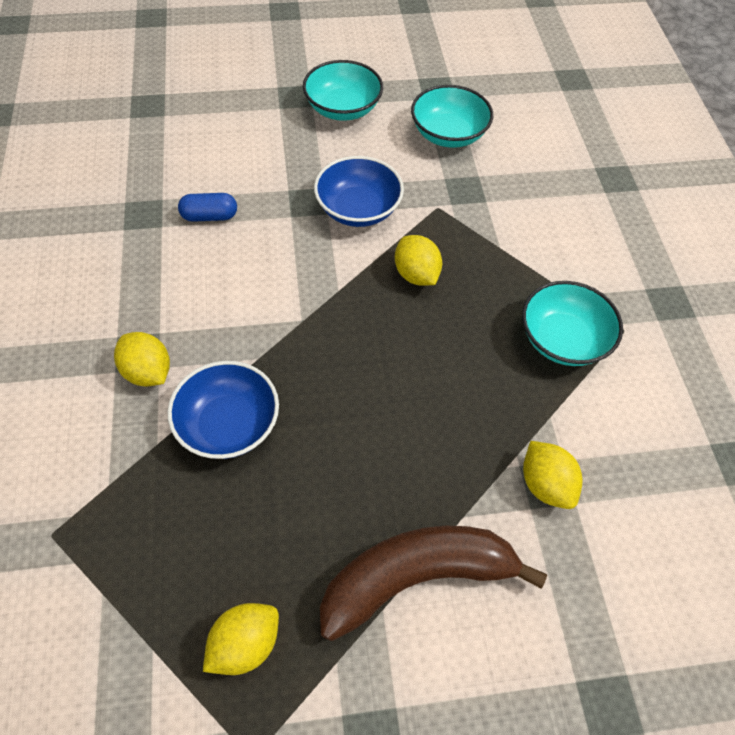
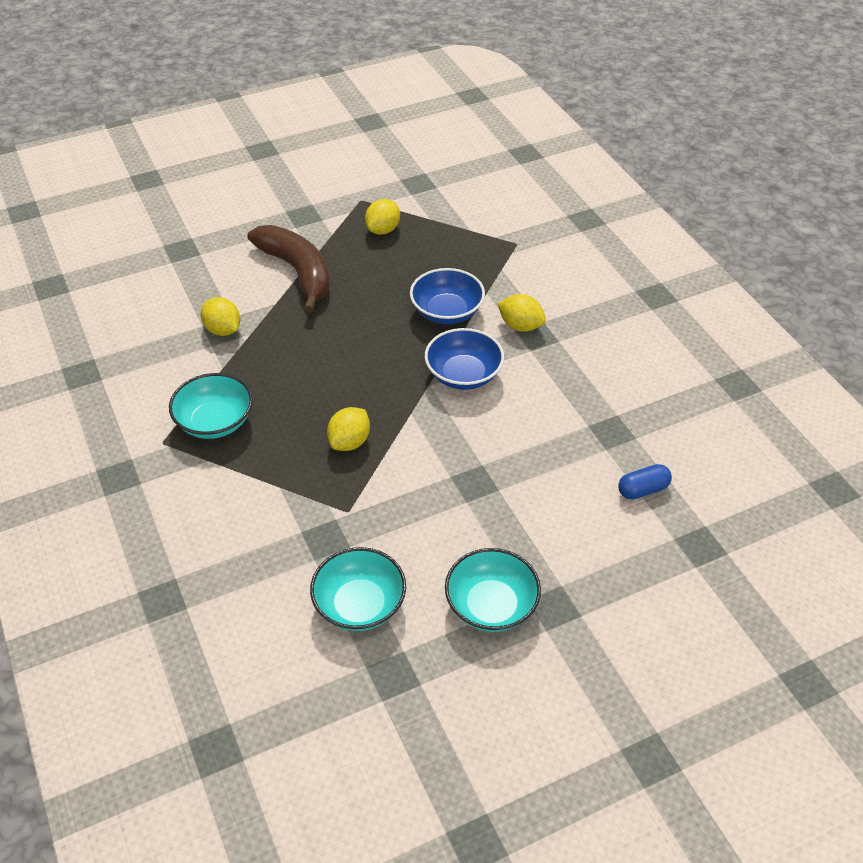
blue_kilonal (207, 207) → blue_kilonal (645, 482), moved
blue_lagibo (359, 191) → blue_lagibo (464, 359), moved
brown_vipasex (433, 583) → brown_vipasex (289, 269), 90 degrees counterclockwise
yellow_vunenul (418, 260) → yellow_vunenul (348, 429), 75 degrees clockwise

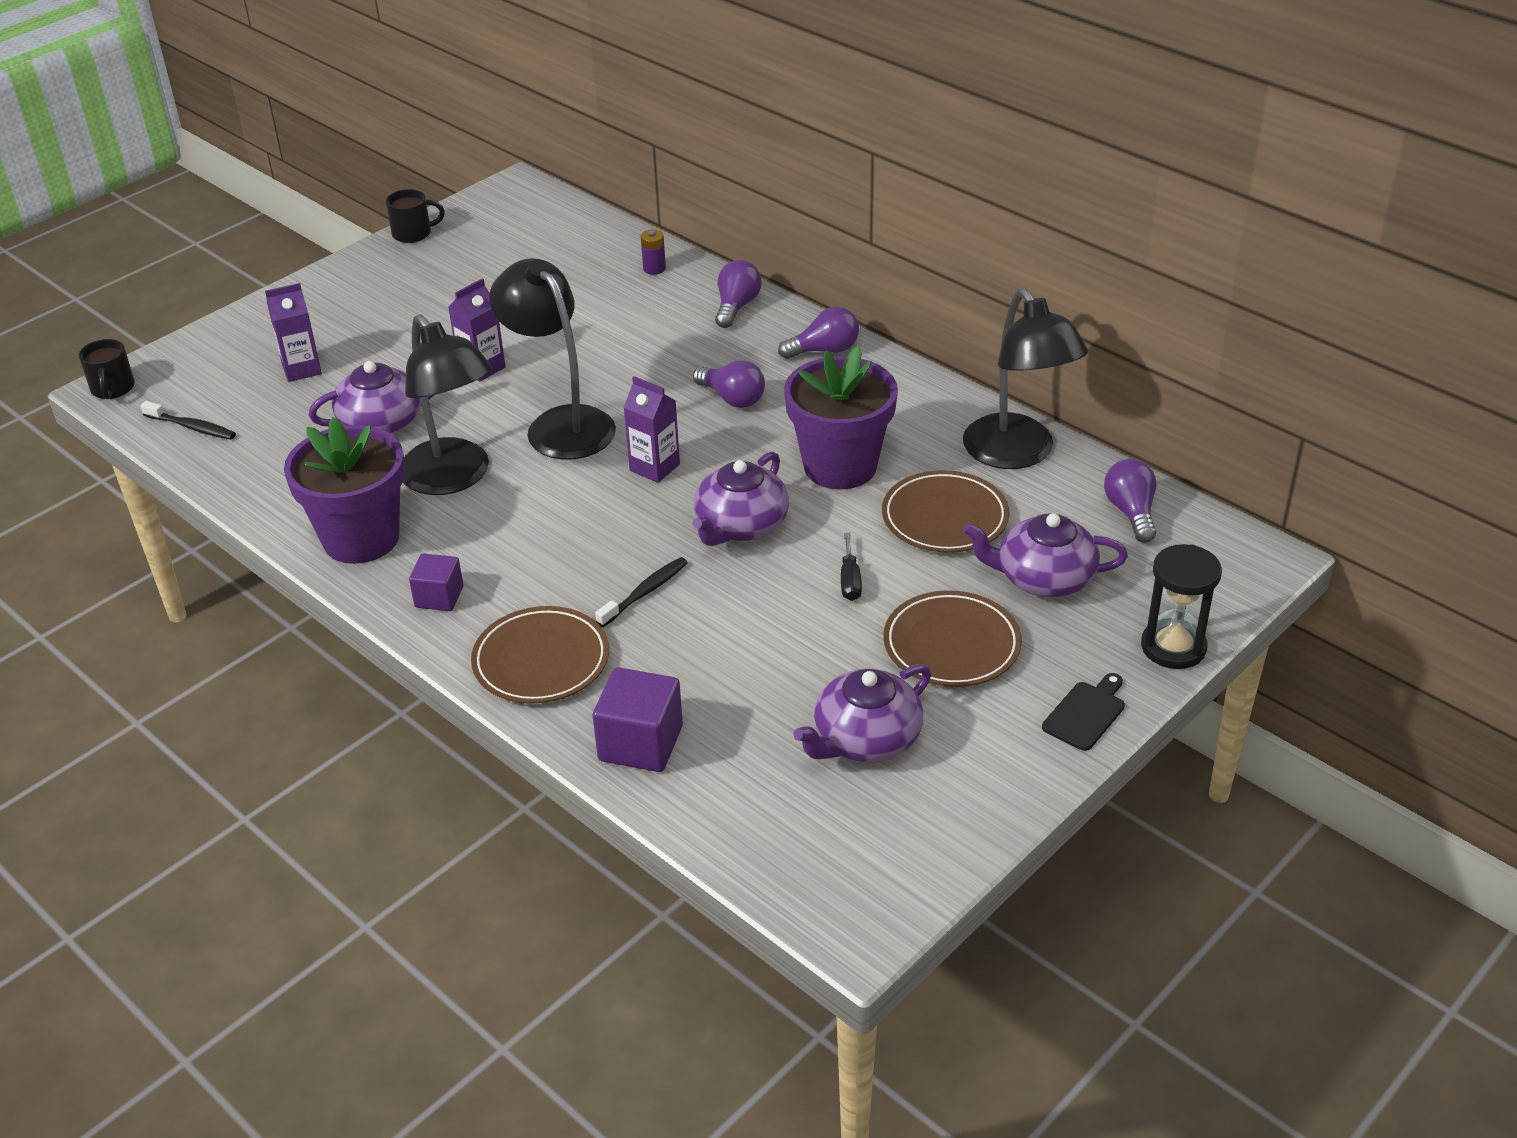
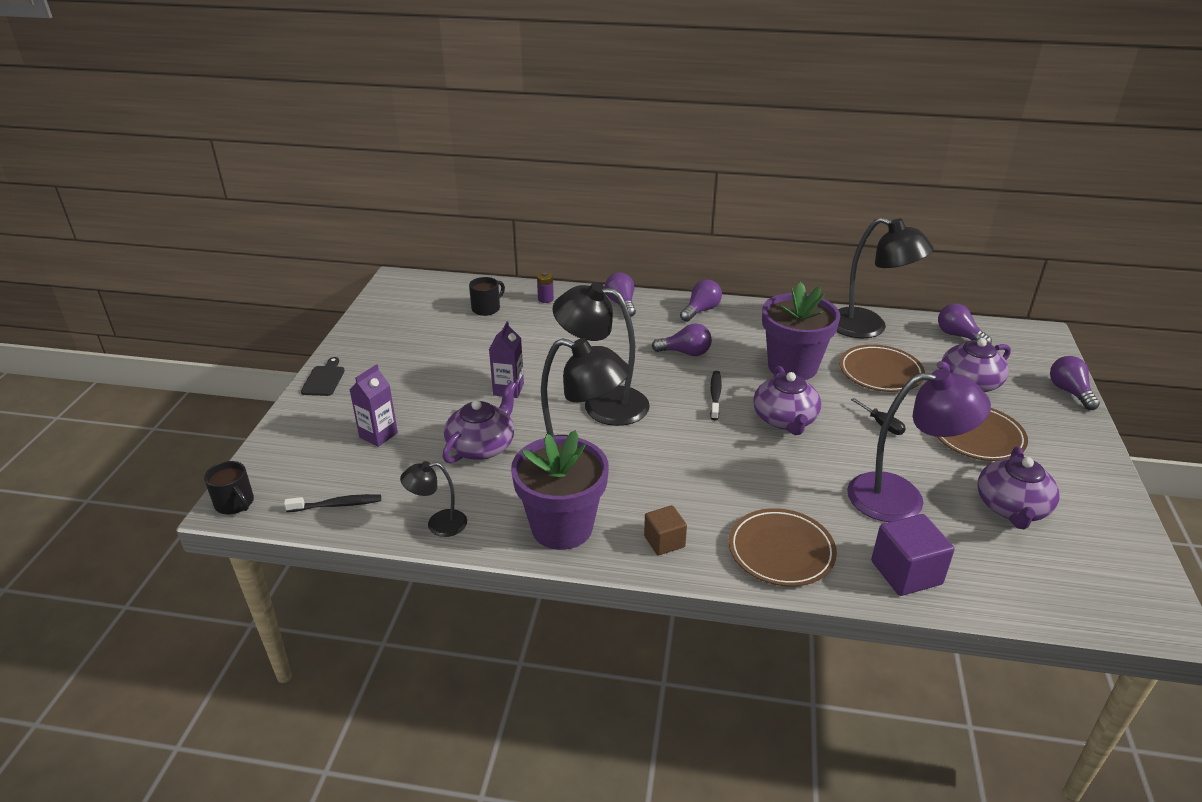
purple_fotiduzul (651, 429) → -
- → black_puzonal (433, 499)
- → purple_puzonal (919, 445)
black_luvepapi (415, 216) → black_luvepapi (487, 296), moved
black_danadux (641, 592) → black_danadux (716, 395), moved
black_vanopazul (1083, 712) → black_vanopazul (323, 376), moved
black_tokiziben (1181, 606) → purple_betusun (1075, 383)
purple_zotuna (436, 582) → brown_zotuna (665, 530)

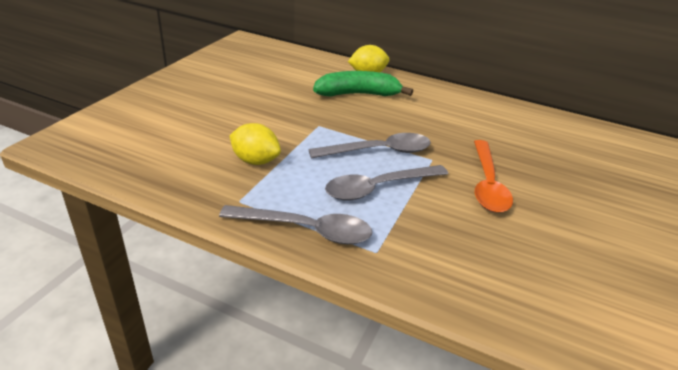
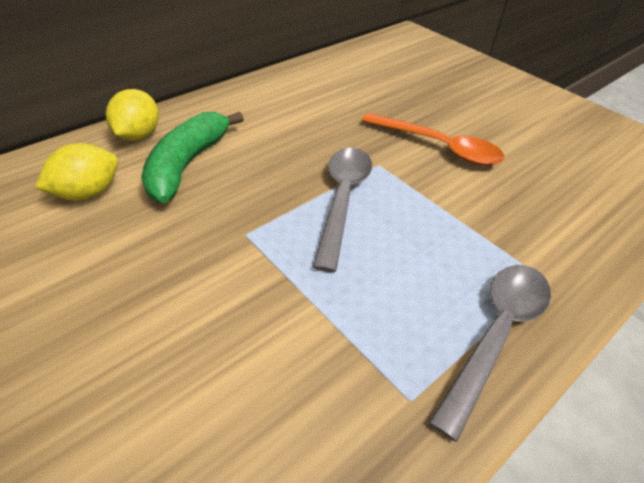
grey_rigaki (386, 182) → -
yellow_vunenul (255, 144) → yellow_vunenul (76, 172), moved

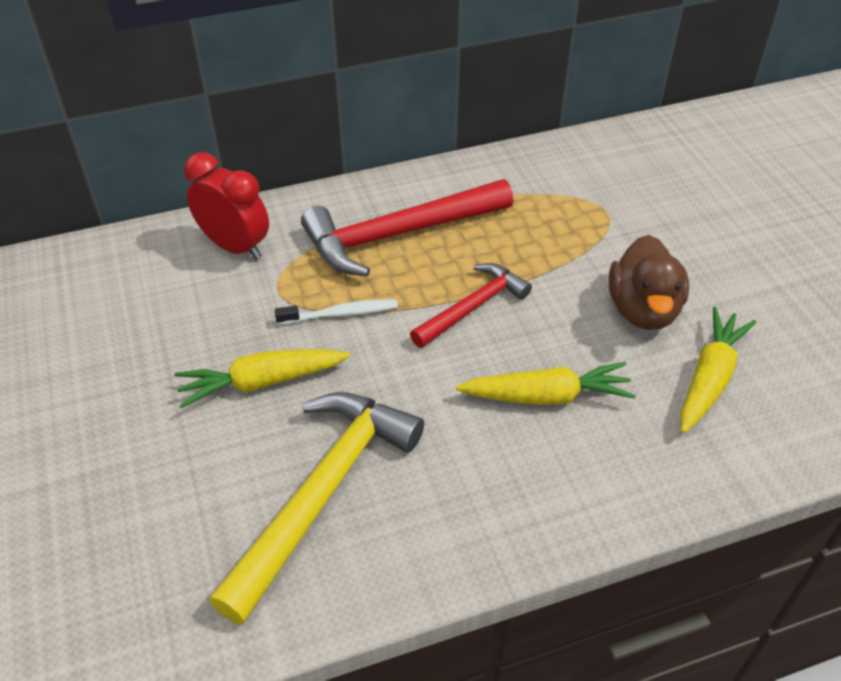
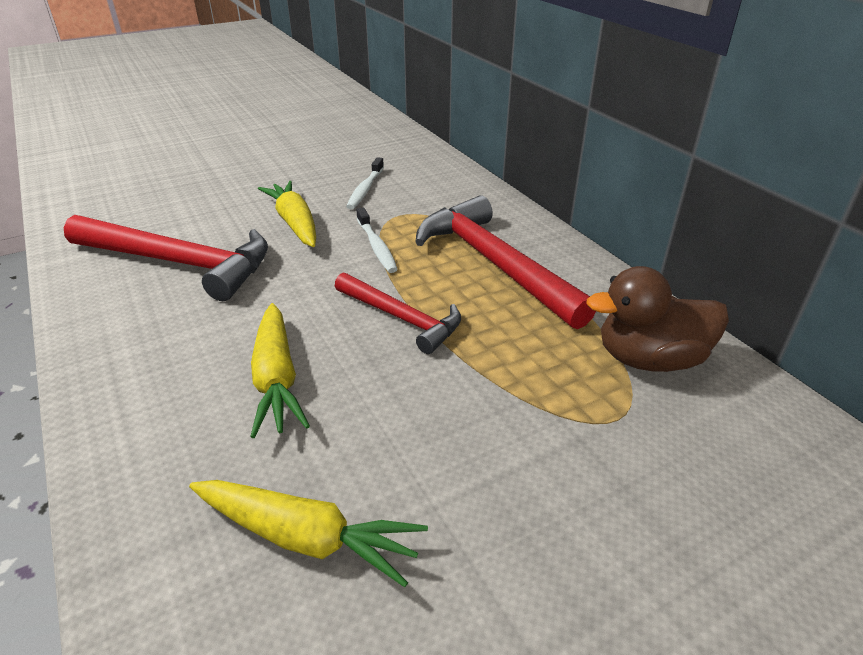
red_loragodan (226, 206) → -
- → white_danadux (365, 183)
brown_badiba (649, 282) → brown_badiba (657, 319), moved
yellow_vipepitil (316, 508) → red_vipepitil (166, 258)

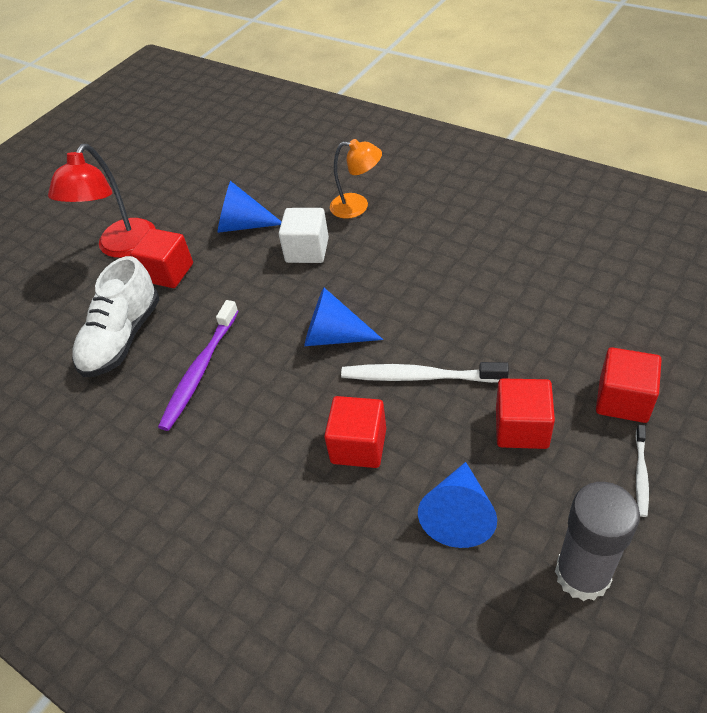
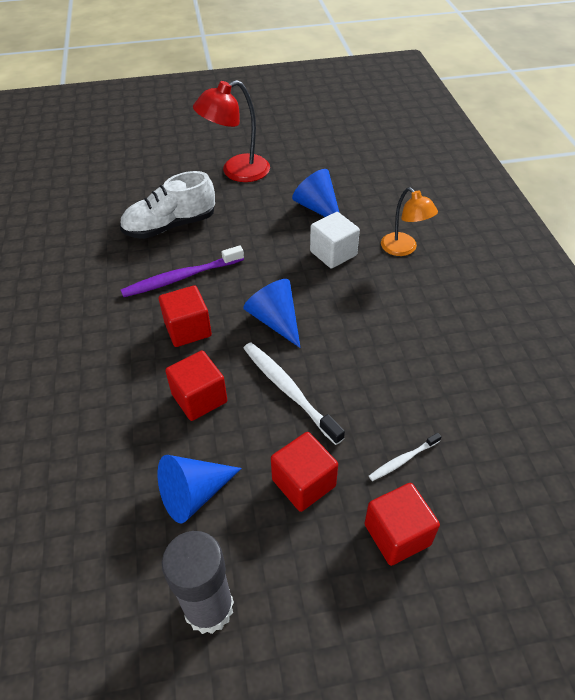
red_zotuna (161, 258) → red_zotuna (185, 316), moved
white_danadux (642, 471) → white_danadux (405, 457), moved

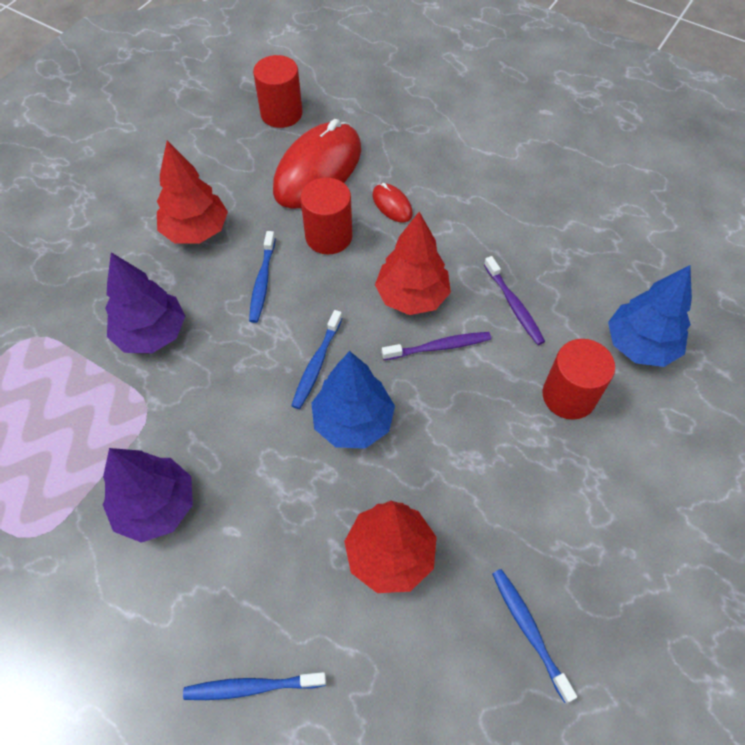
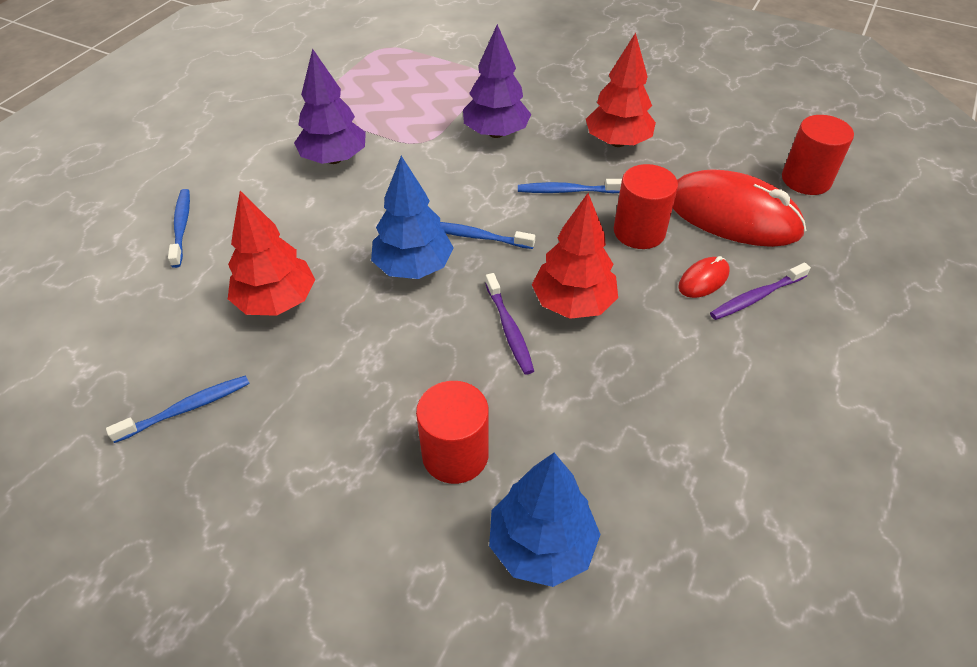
purple_danadux (514, 300) → purple_danadux (760, 291), moved

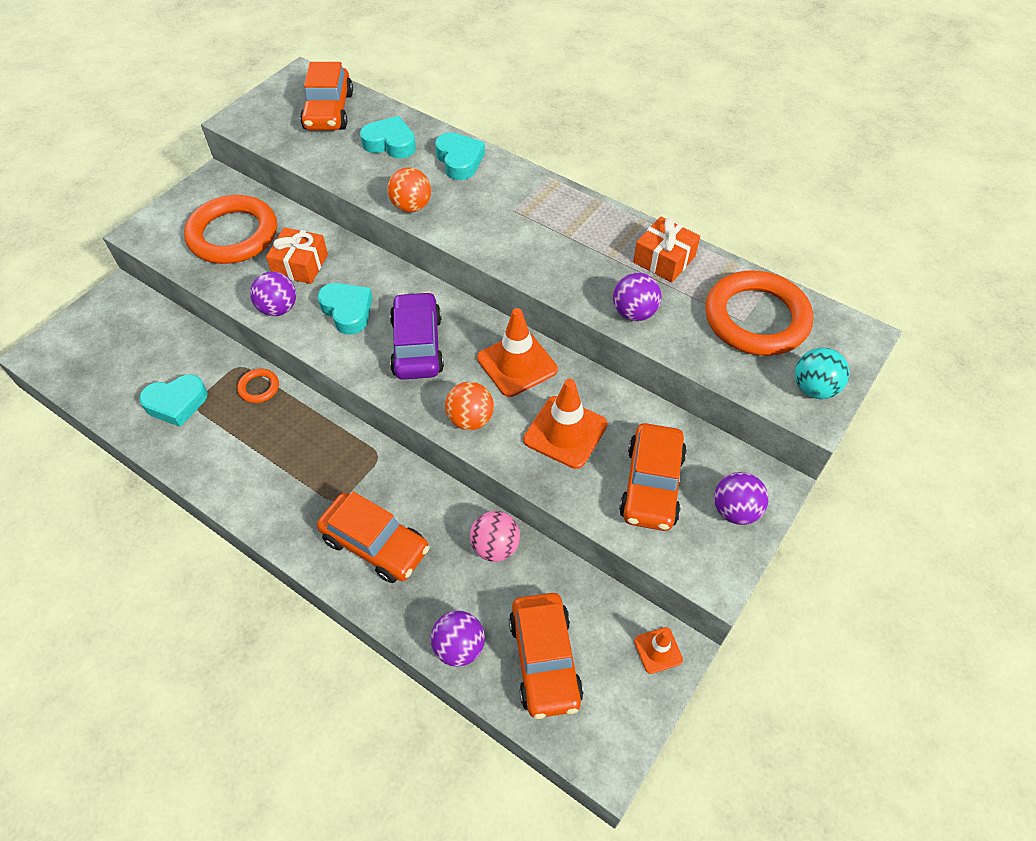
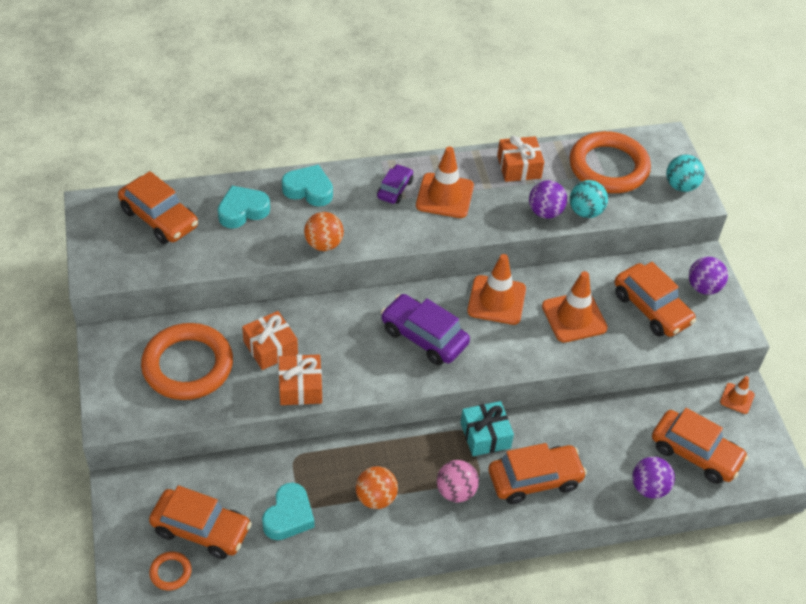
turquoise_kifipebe (345, 309) → -
- → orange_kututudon (200, 522)
- → purple_kututudon (395, 184)
- → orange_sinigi (445, 182)
- → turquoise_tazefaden (487, 428)
- → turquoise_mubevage (589, 199)
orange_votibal (258, 386) → orange_votibal (170, 570), moved
orange_mubevage (469, 406) → orange_mubevage (377, 487), moved
pink_mubevage (495, 536) → pink_mubevage (458, 481), moved
purple_mubevage (273, 294) → orange_tazefaden (300, 379)

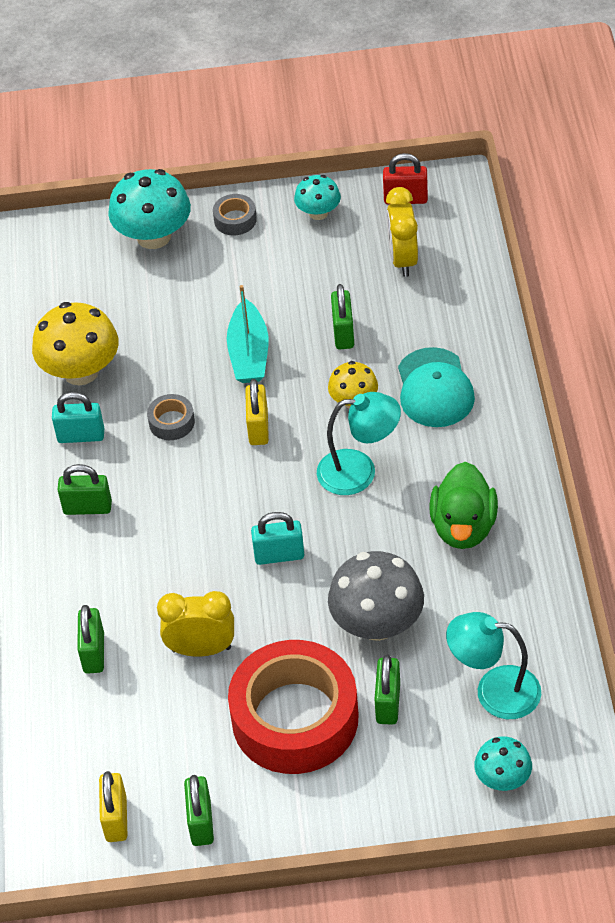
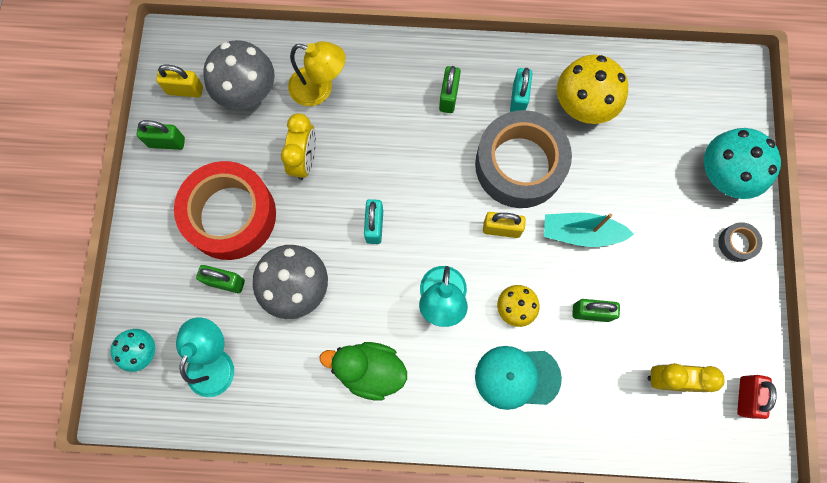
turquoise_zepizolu (317, 197) → -
- → grey_zepizolu (239, 74)
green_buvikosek (90, 639) → yellow_puzonal (316, 73)
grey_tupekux (171, 417) → grey_tupekux (523, 159), x2.48

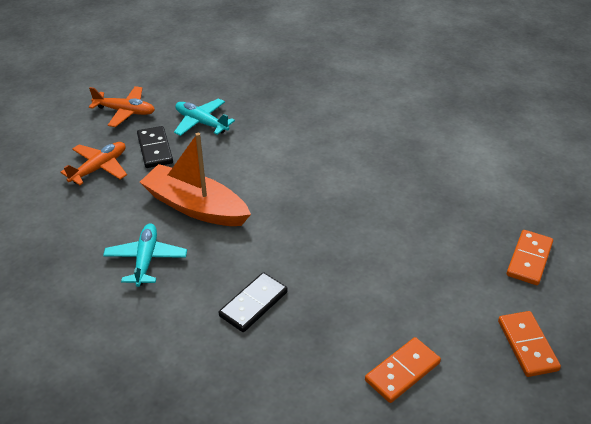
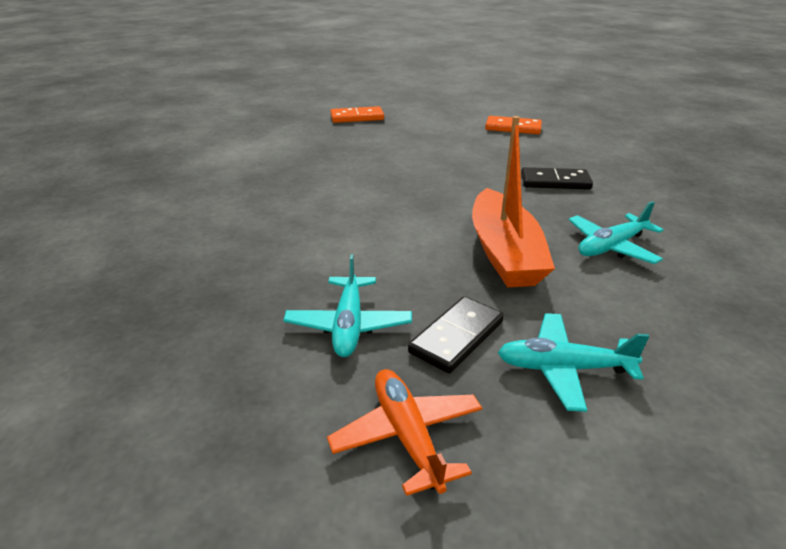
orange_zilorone (529, 344) → -
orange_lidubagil (93, 163) → turquoise_lidubagil (573, 362)

